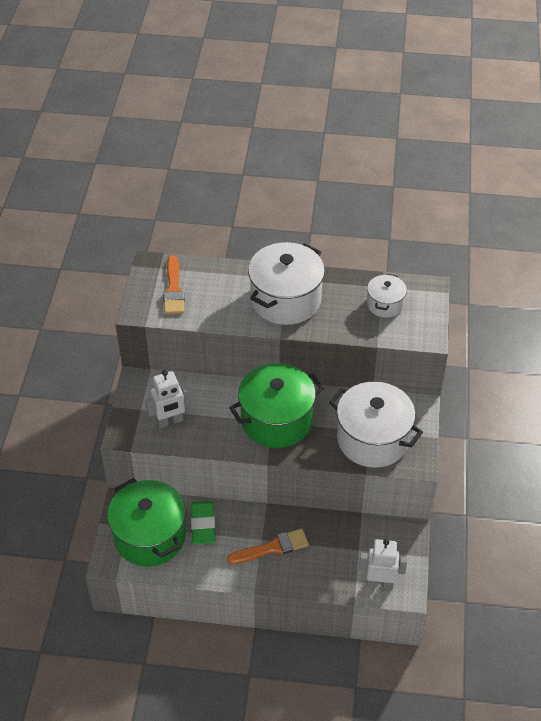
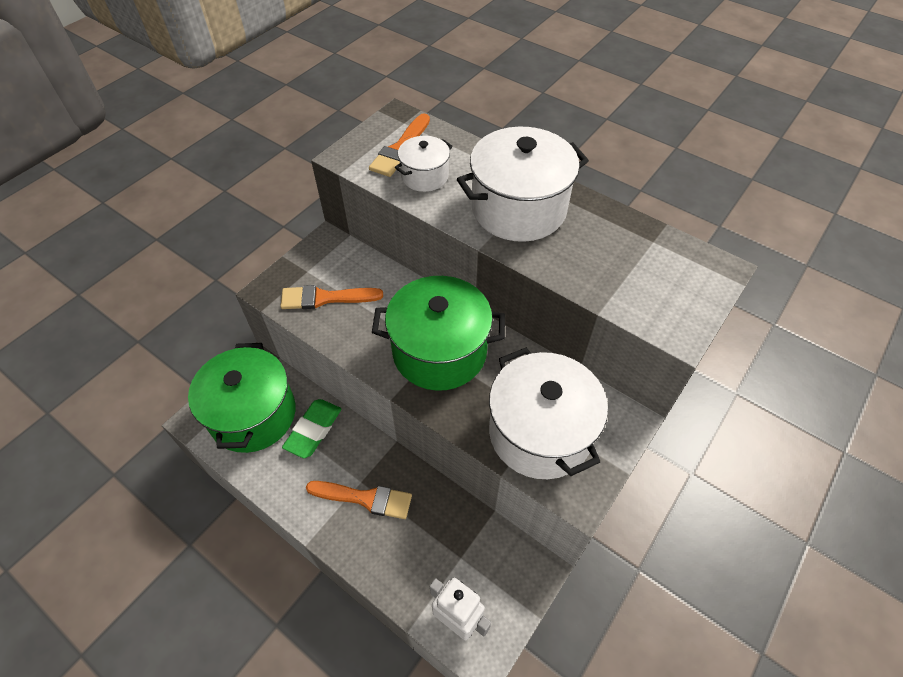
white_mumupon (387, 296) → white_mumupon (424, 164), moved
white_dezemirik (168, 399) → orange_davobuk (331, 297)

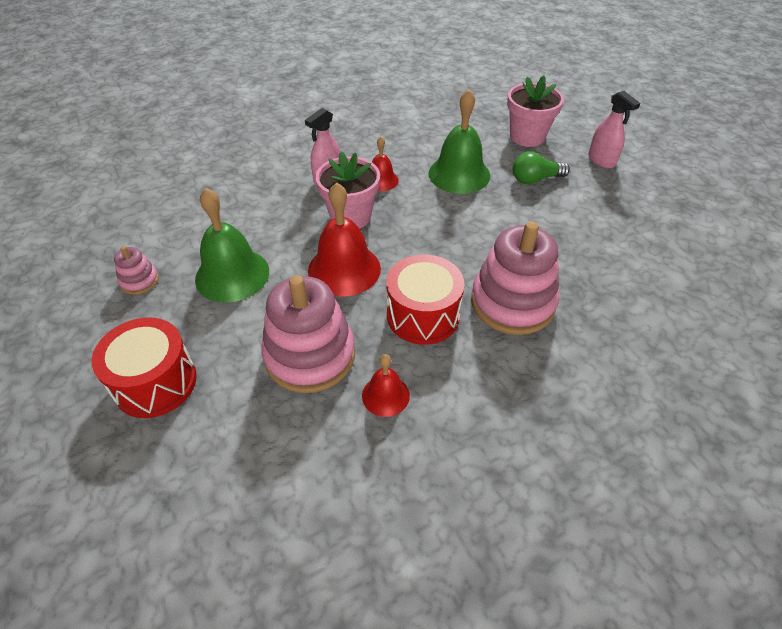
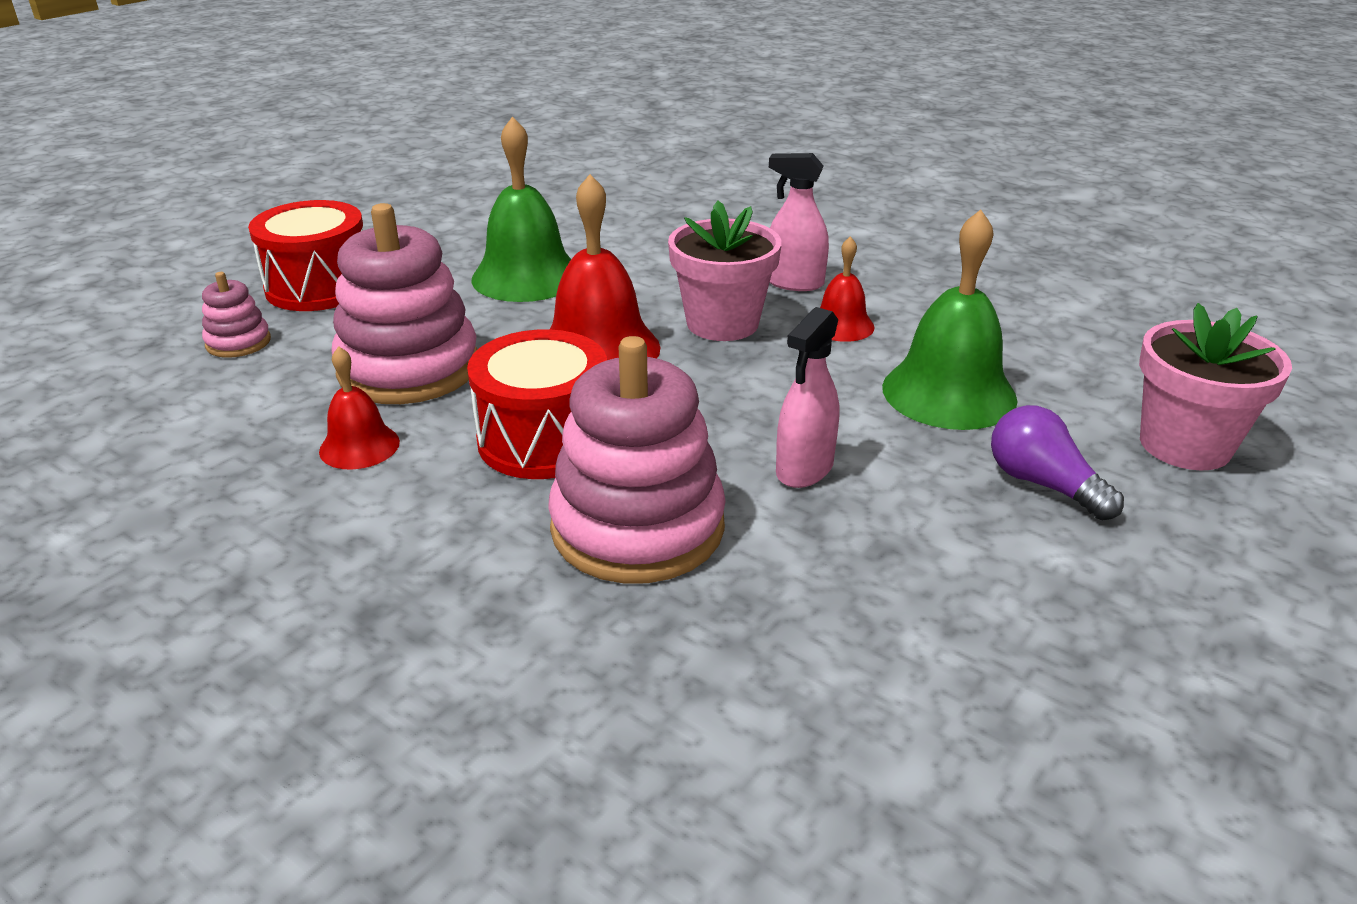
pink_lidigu (136, 270) → pink_lidigu (236, 315), moved
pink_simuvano (614, 129) → pink_simuvano (808, 397), moved
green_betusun (541, 168) → purple_betusun (1057, 462)

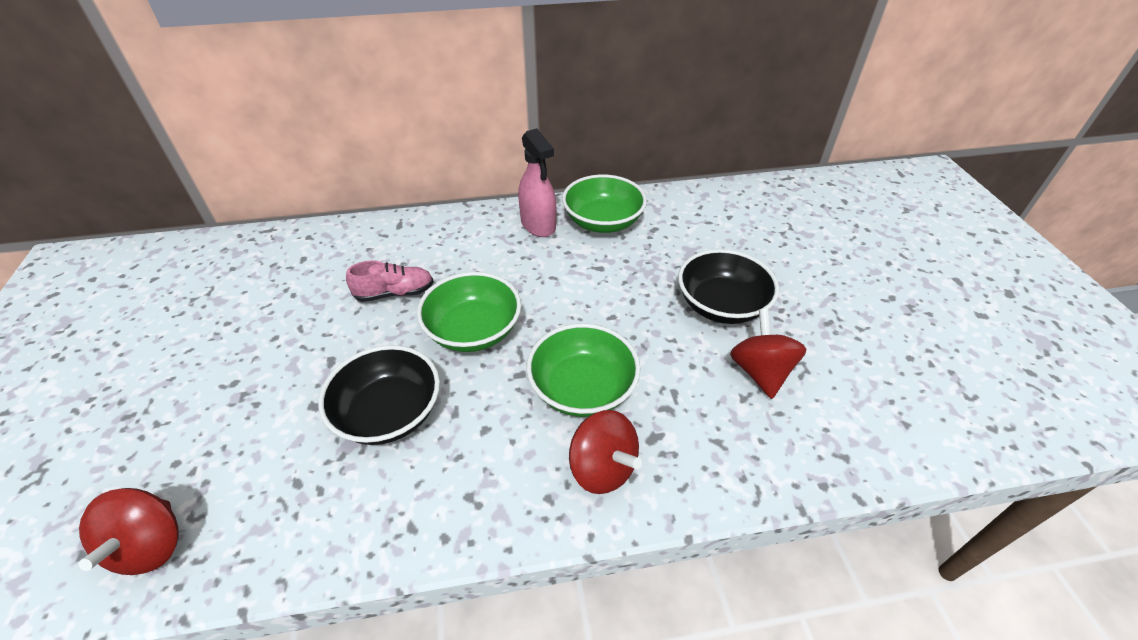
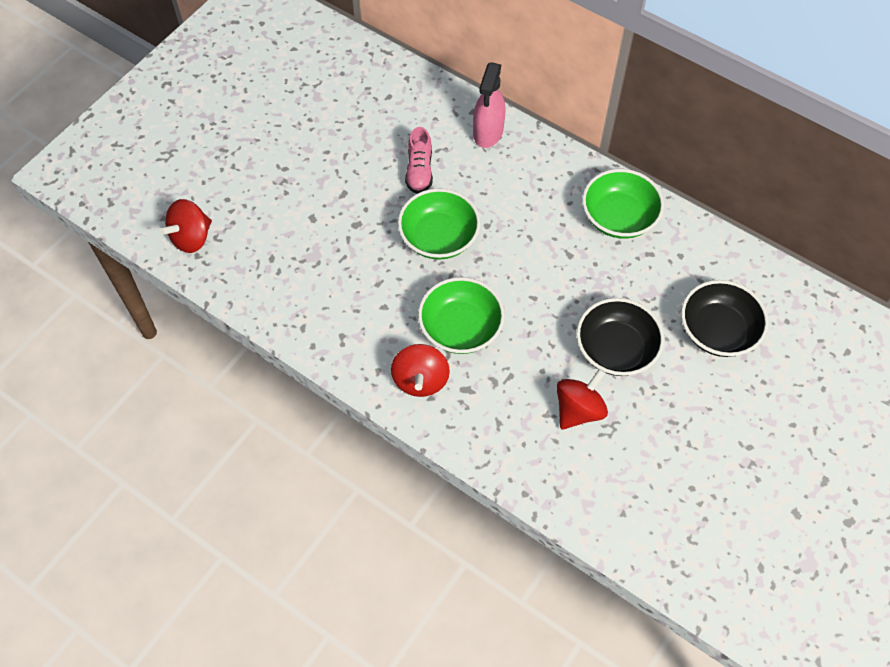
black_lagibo (379, 395) → black_lagibo (725, 318), moved
pink_simuvano (537, 182) → pink_simuvano (489, 105), moved
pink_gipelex (390, 281) → pink_gipelex (419, 160), 60 degrees clockwise

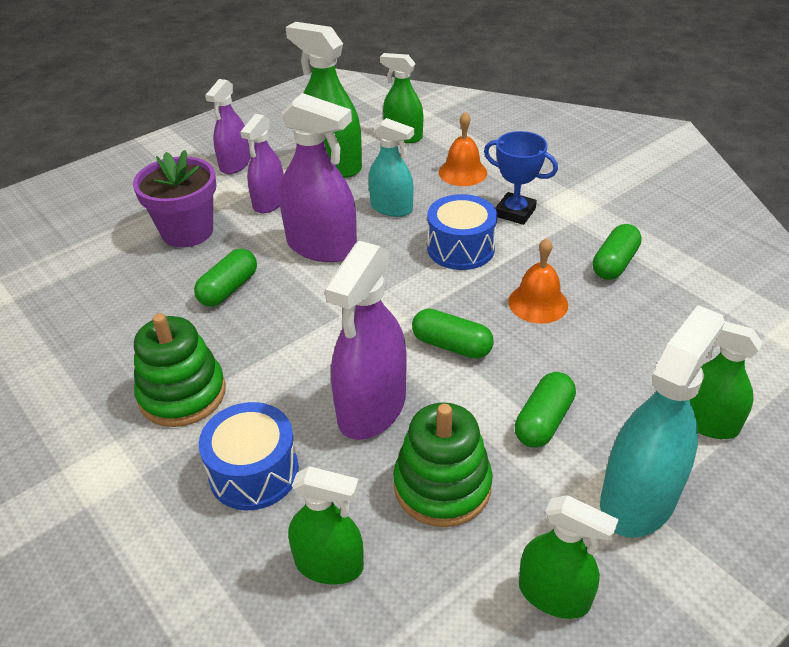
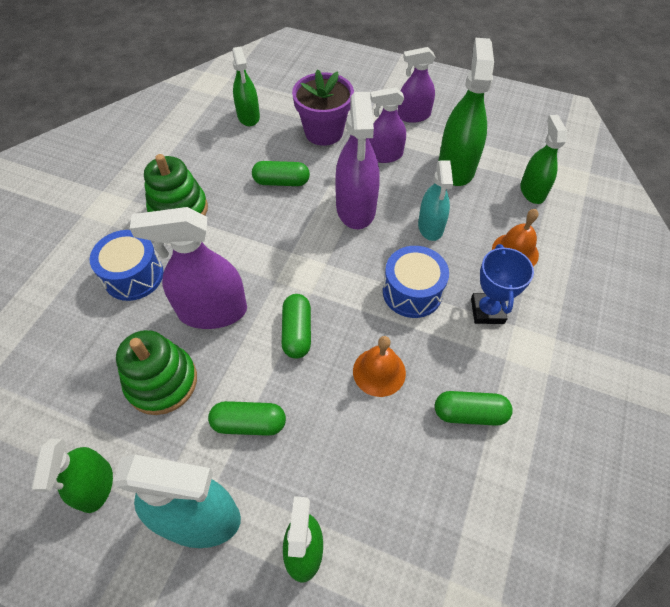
green_simuvano (326, 525) → green_simuvano (246, 86), moved

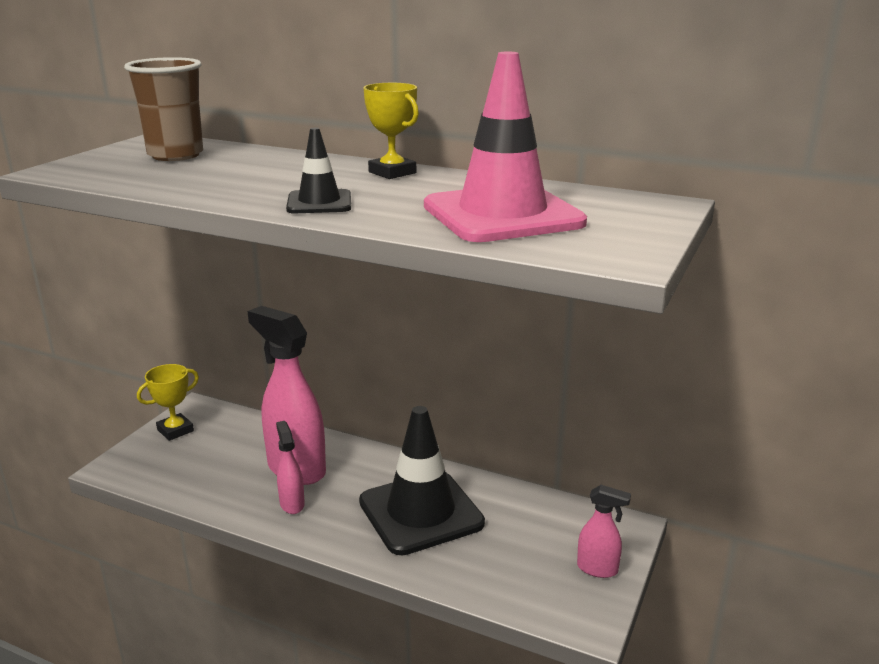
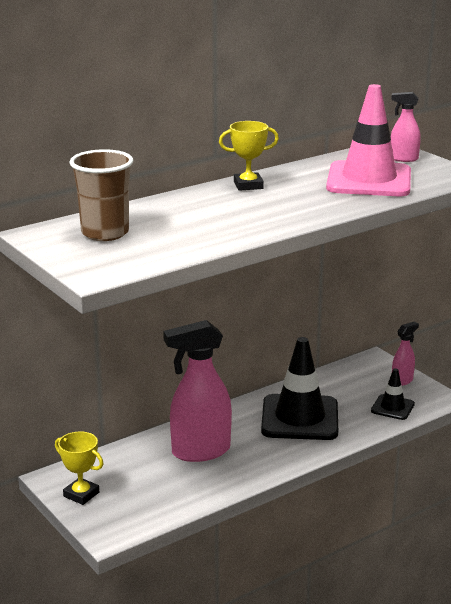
pink_simuvano (290, 467) → pink_simuvano (406, 127), moved
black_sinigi (318, 170) → black_sinigi (393, 394), moved
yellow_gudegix (168, 402) → yellow_gudegix (79, 468), 45 degrees counterclockwise

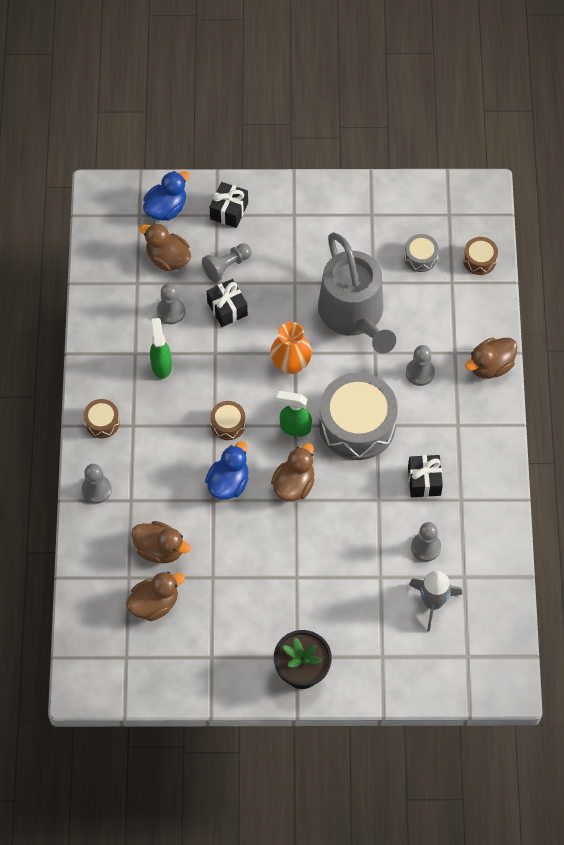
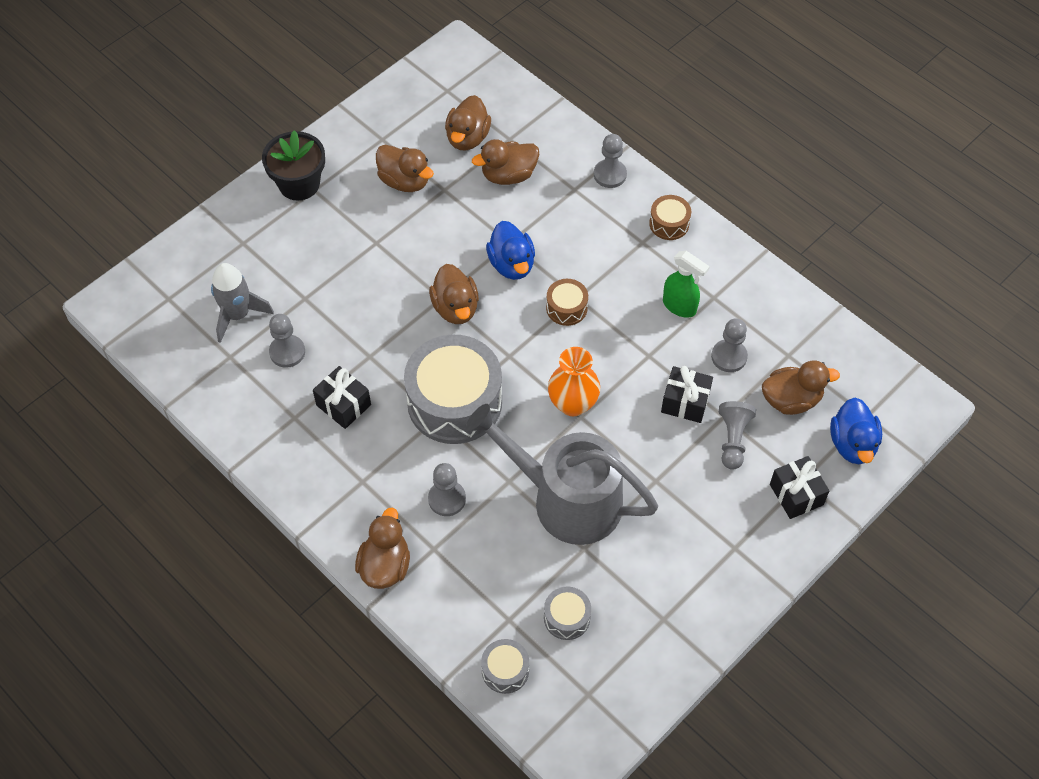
green_simuvano (294, 414) → -
- → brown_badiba (405, 168)
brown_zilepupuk (480, 256) → grey_zilepupuk (505, 666)

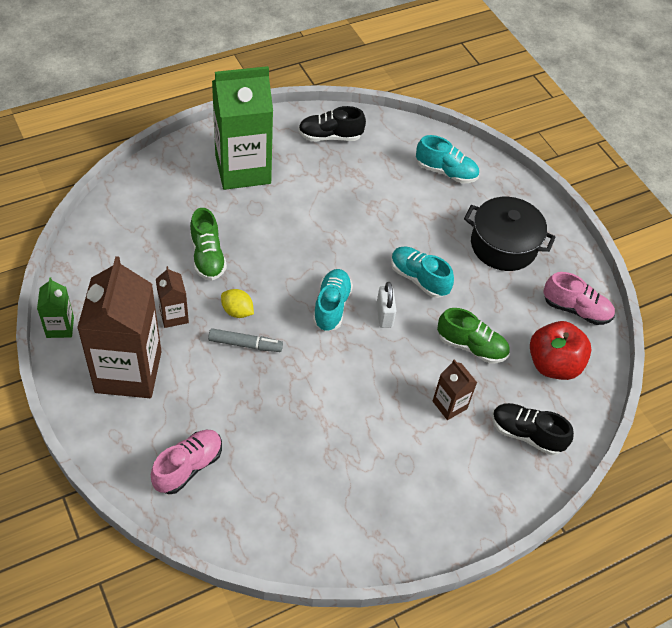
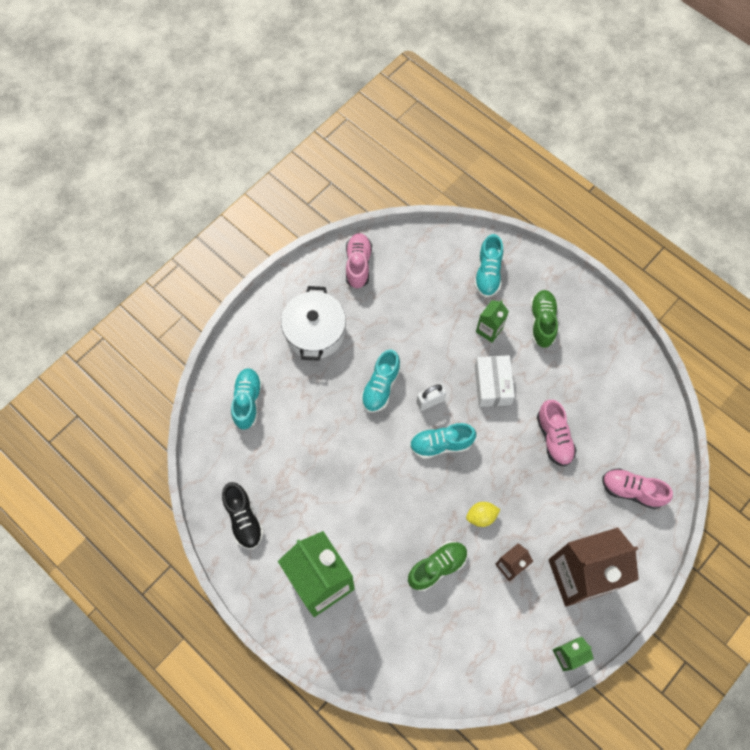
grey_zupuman (245, 340) → -
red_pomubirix (561, 350) → -
- → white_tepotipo (495, 381)
- → pink_gipelex (557, 433)
green_gipelex (473, 336) → green_gipelex (544, 319), moved
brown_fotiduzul (455, 389) → green_fotiduzul (492, 321)
black_mumupon (510, 234) → white_mumupon (313, 323)
black_gipelex (533, 429) → turquoise_gipelex (488, 266)
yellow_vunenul (237, 303) → yellow_vunenul (483, 514), 60 degrees clockwise

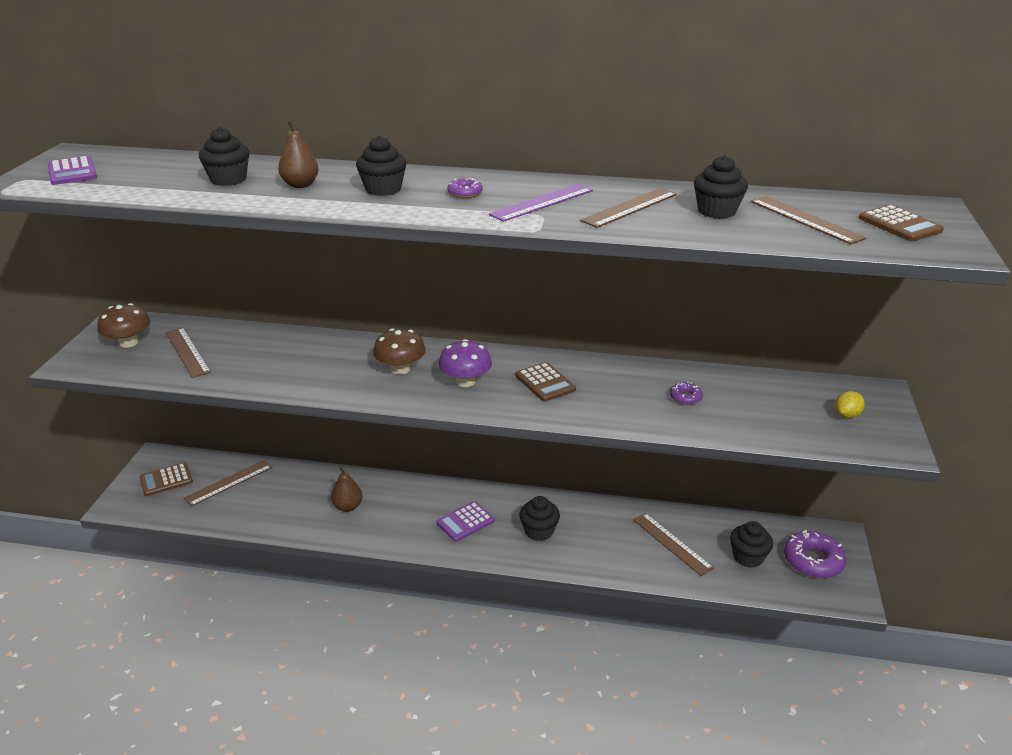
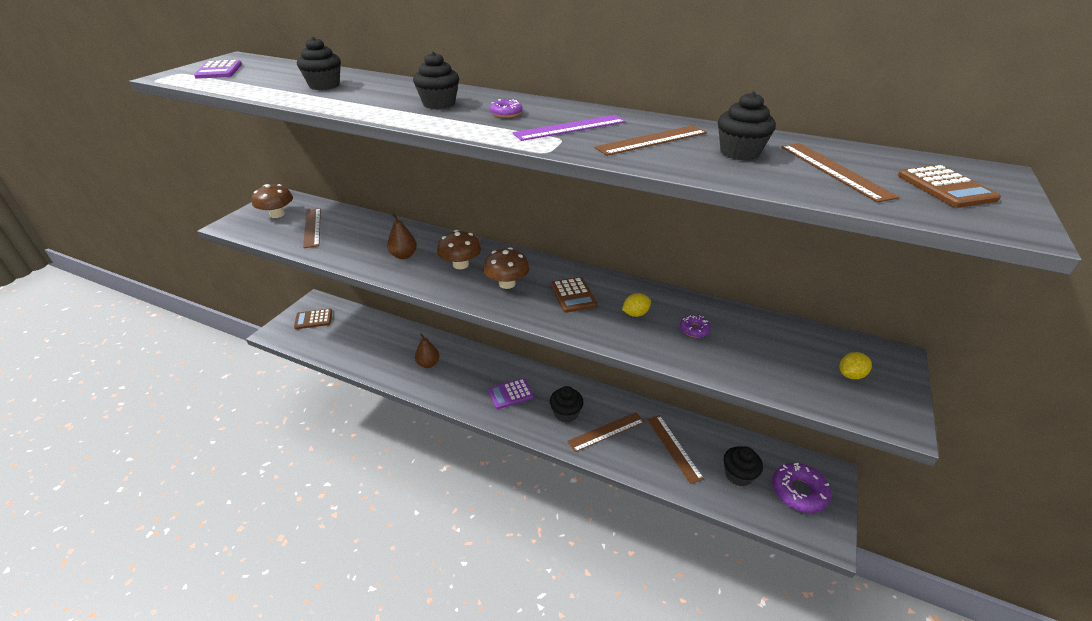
- → yellow_vunenul (636, 305)
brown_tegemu (228, 483) → brown_tegemu (605, 432), moved
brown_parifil (298, 154) → brown_parifil (402, 236), moved
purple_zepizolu (465, 363) → brown_zepizolu (506, 268)

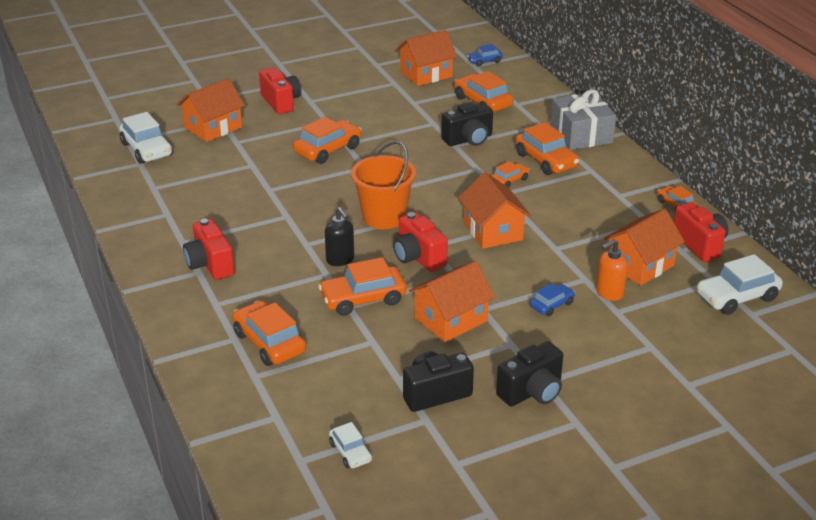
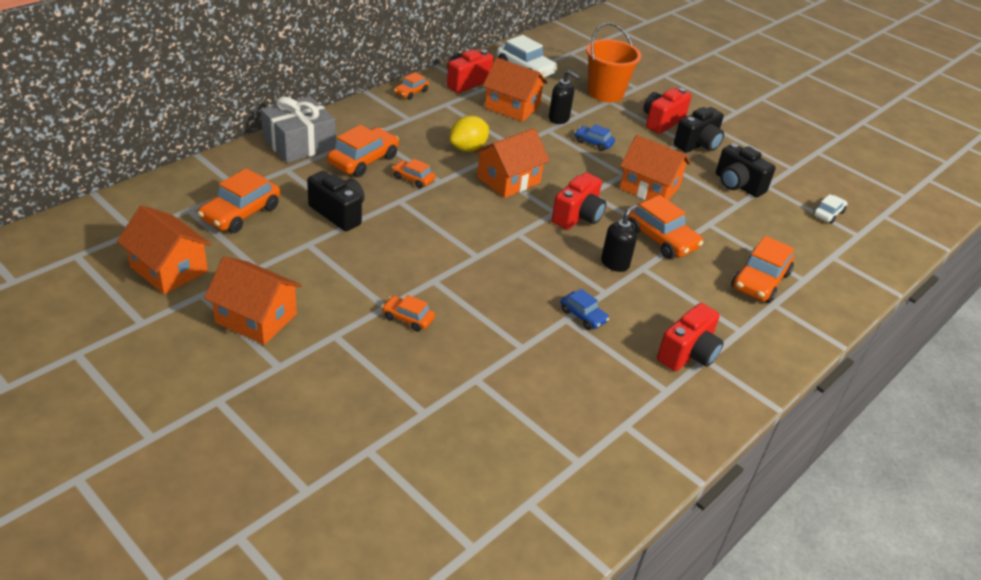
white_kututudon (146, 138) → -
- → yellow_vunenul (469, 134)
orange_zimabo (211, 110) → orange_zimabo (253, 300), moved
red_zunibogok (280, 90) → red_zunibogok (667, 111), moved
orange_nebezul (383, 185) → orange_nebezul (613, 62), moved
blue_kututudon (485, 55) → blue_kututudon (584, 309), moved
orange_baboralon (612, 270) → black_baboralon (564, 97)
black_zunibogok (529, 373) → black_zunibogok (699, 130), 105 degrees clockwise
orange_kututudon (327, 140) → orange_kututudon (408, 313), x0.56

